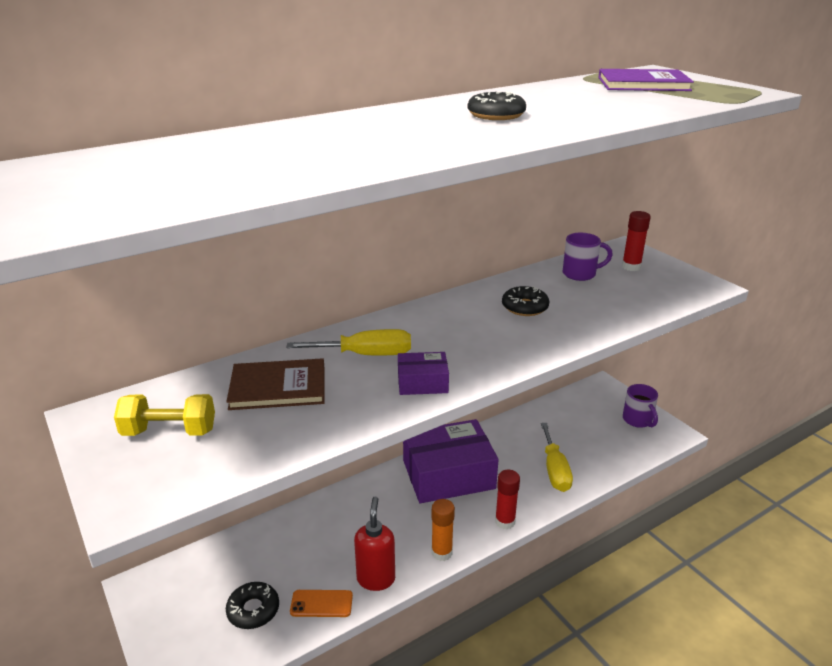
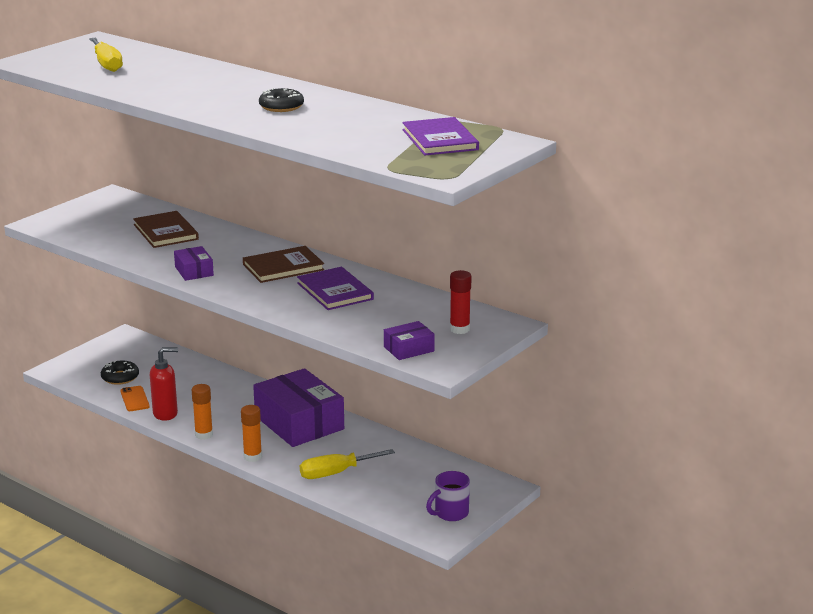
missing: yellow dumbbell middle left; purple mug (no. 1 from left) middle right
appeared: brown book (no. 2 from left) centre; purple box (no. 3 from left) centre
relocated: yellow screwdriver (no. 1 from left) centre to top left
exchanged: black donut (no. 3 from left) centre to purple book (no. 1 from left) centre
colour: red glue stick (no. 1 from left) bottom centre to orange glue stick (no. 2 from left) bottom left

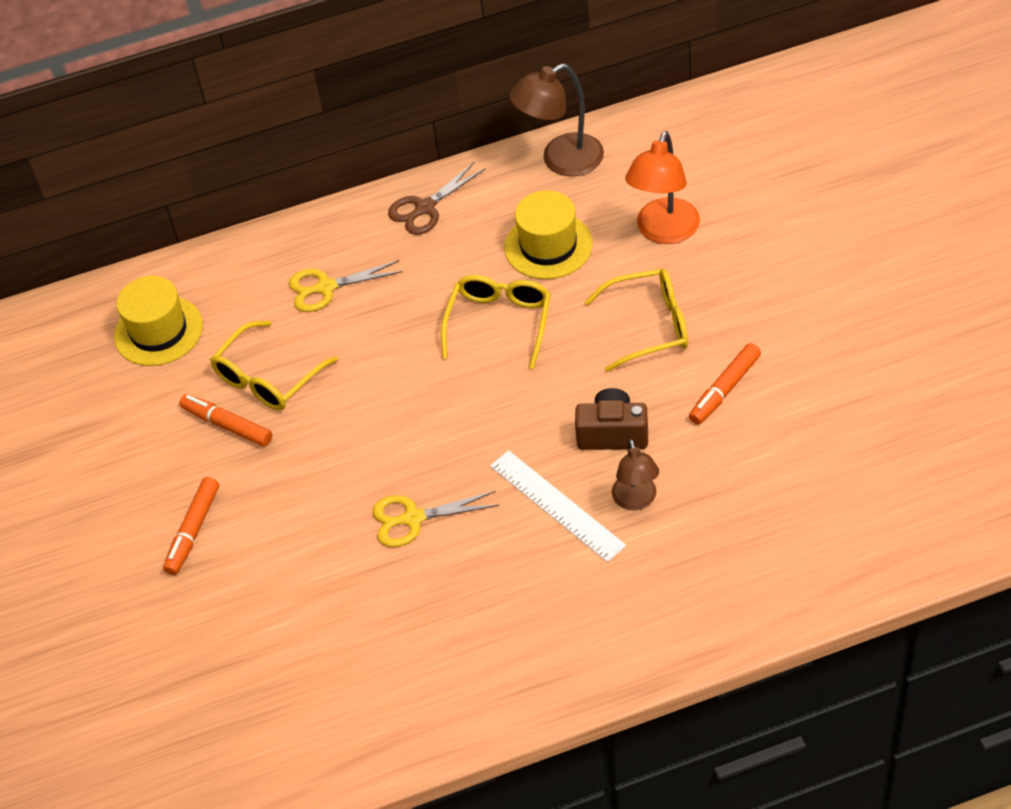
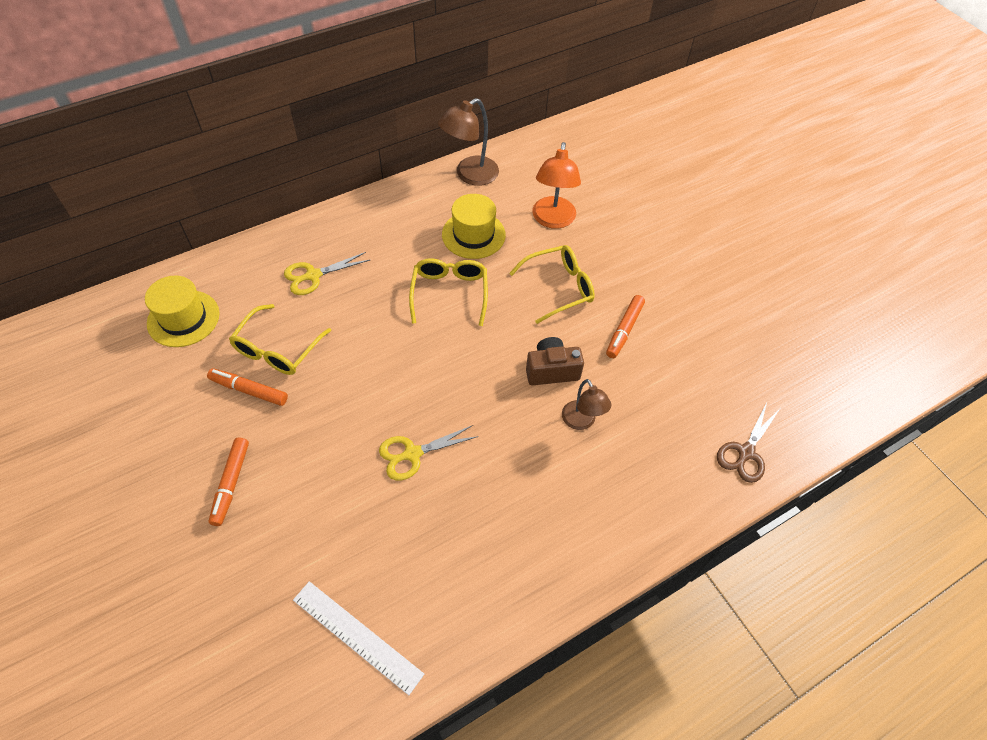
relocated: brown scissors top centre to middle right; white ruler centre to bottom centre

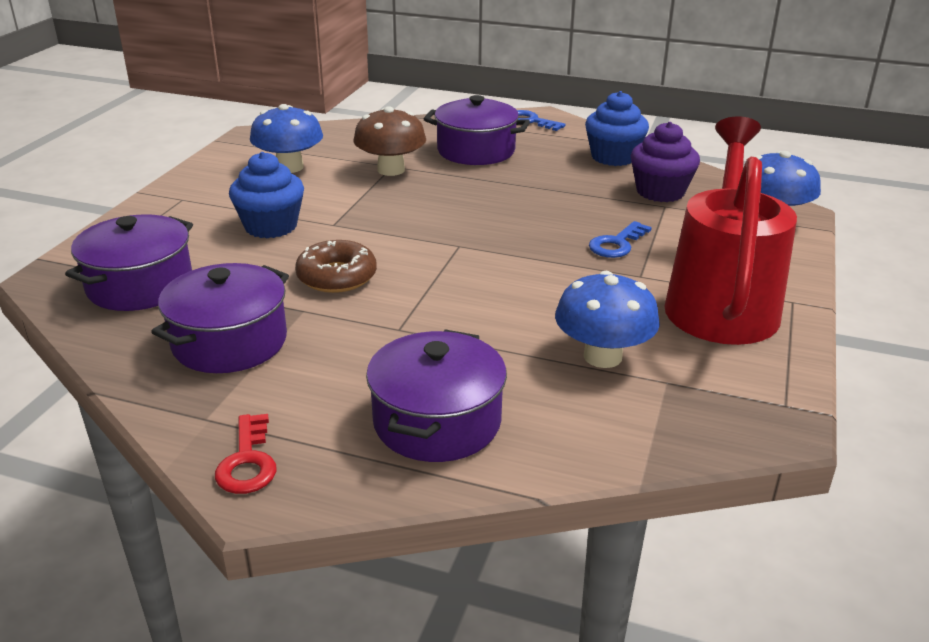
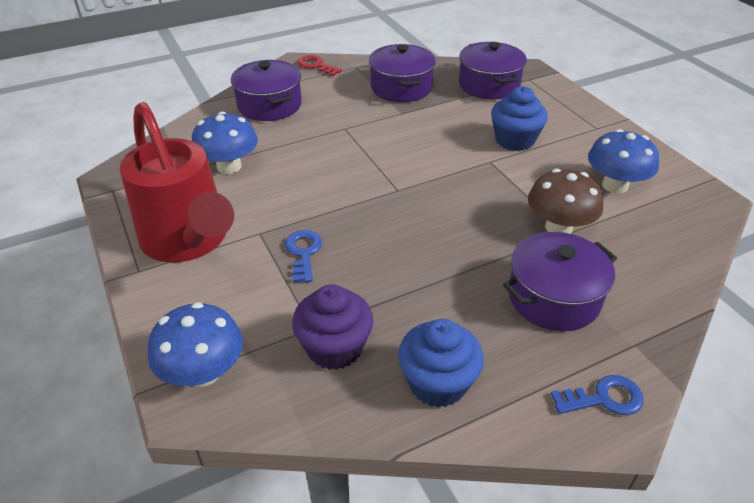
missing: brown donut centre

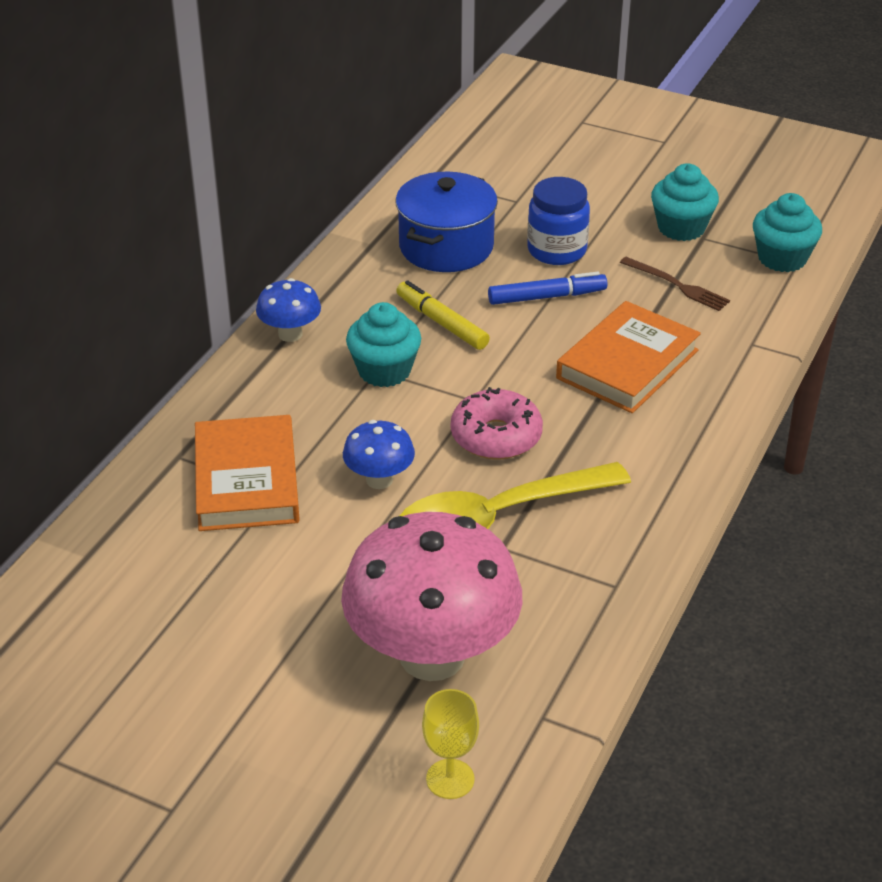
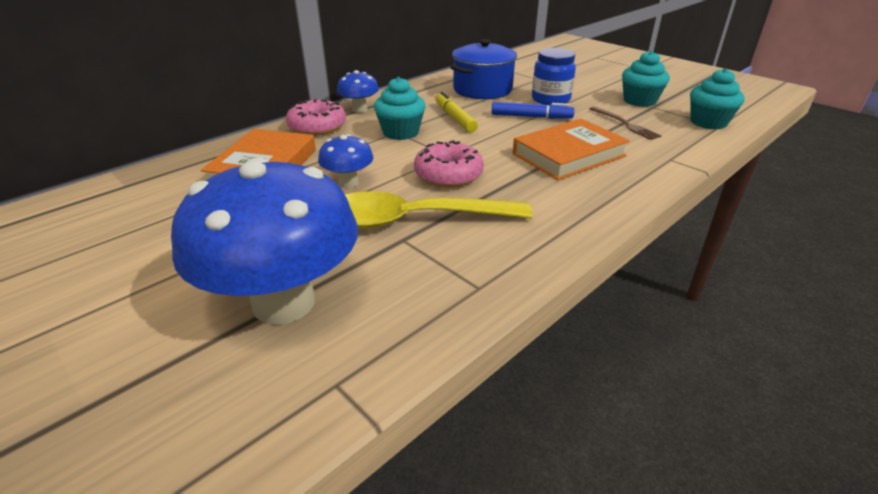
missing: yellow goblet bottom centre
appeared: pink donut (no. 1 from left) top centre
colour: pink mushroom bottom centre to blue mushroom (no. 1 from left) middle left

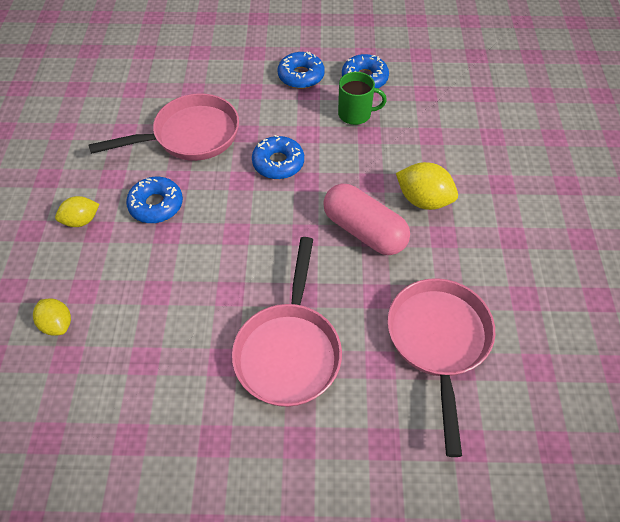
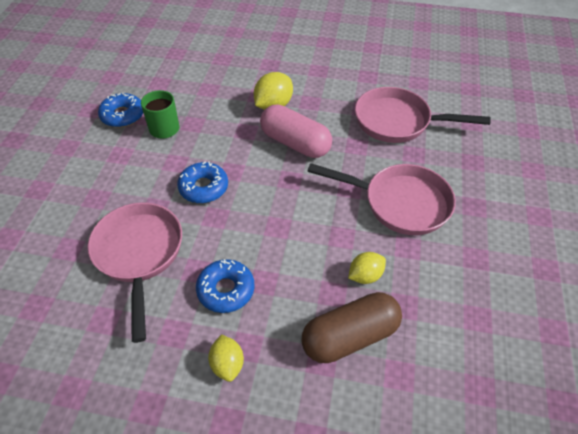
missing: blue donut (no. 3 from left) top centre
appeared: brown capsule bottom centre
relocated: yellow lemon (no. 1 from left in the first image) middle left to yellow lemon (no. 3 from left) centre
spun: pink capsule centre = top centre 75 degrees clockwise

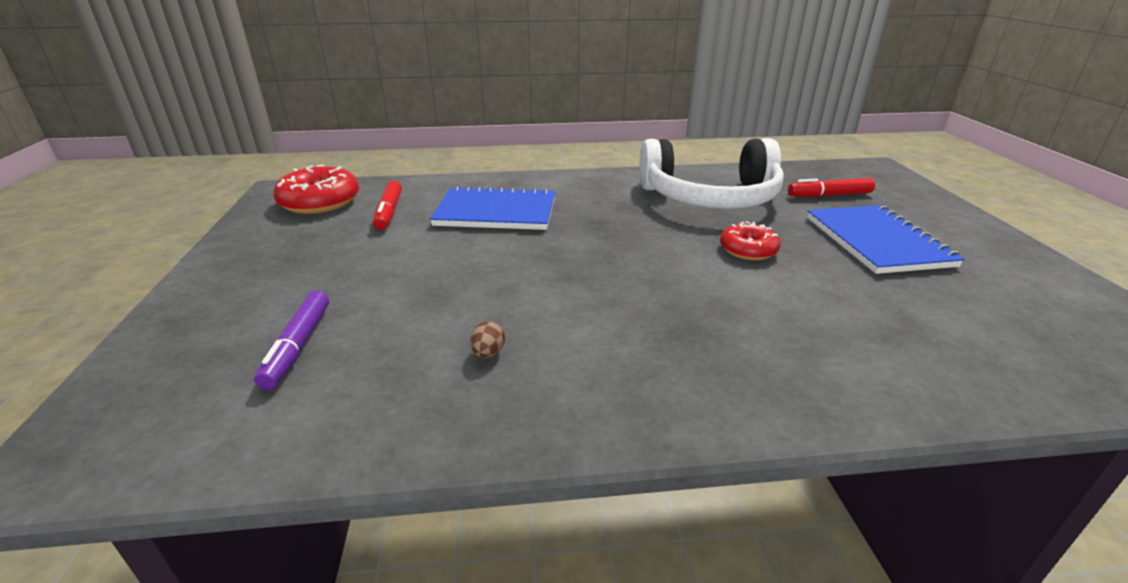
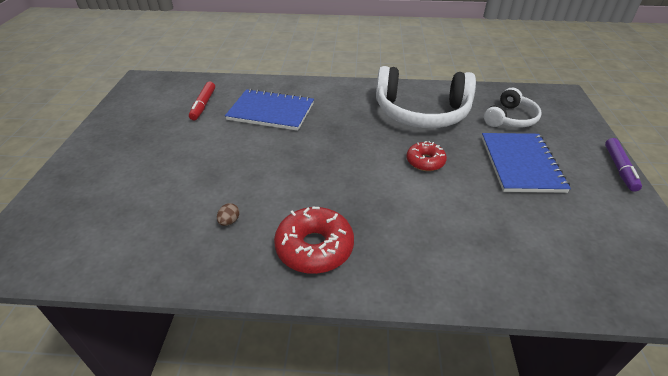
relocated: purple marker middle left to middle right; red donut (no. 1 from left) top left to centre
exchanged: red marker (no. 2 from left) top right to white headphones (no. 2 from left) top right

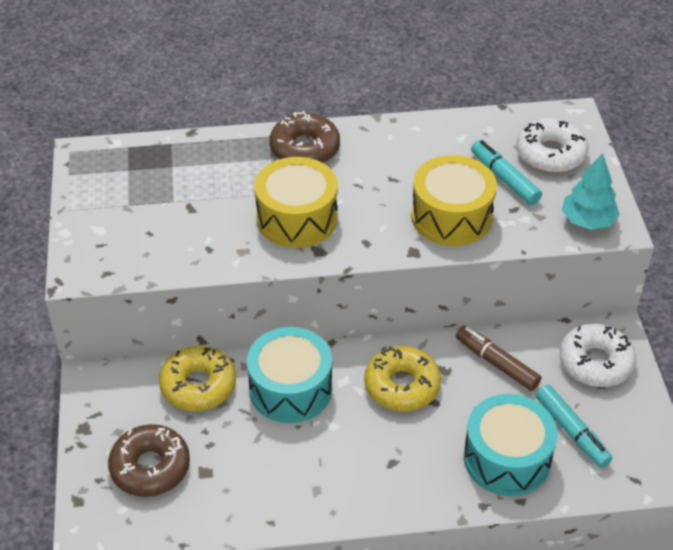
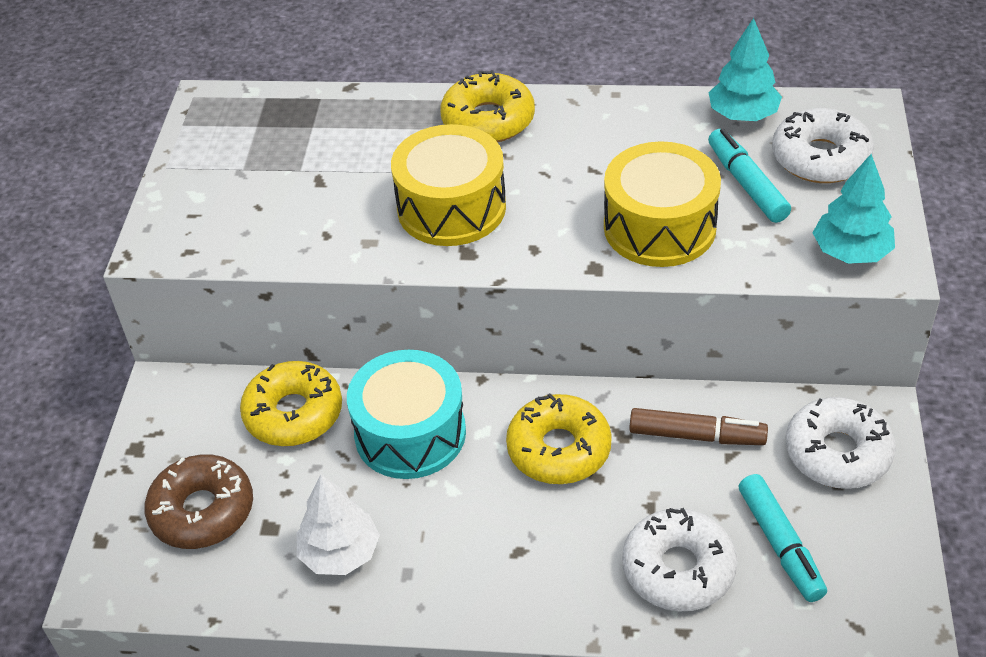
appeared: white tree bottom centre; turquoise tree (no. 1 from left) top right
exchanged: turquoise drum (no. 2 from left) bottom right to white donut (no. 1 from left) bottom right
colour: brown donut (no. 2 from left) top centre to yellow donut (no. 2 from left) top centre
spun: brown marker middle right = middle right 135 degrees clockwise

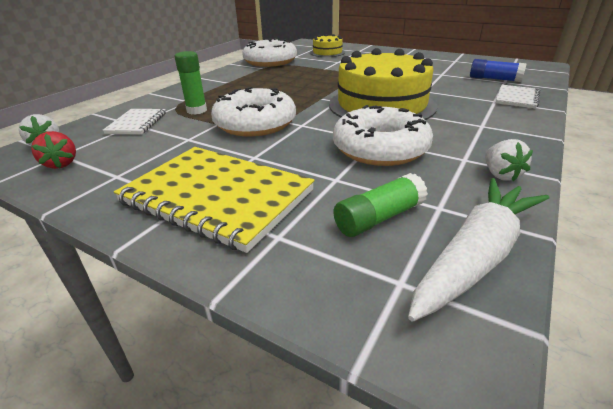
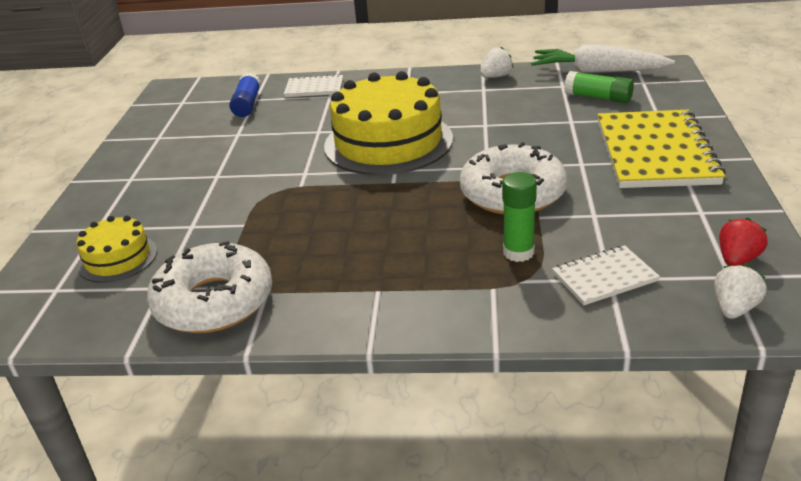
missing: white donut (no. 3 from left) top centre

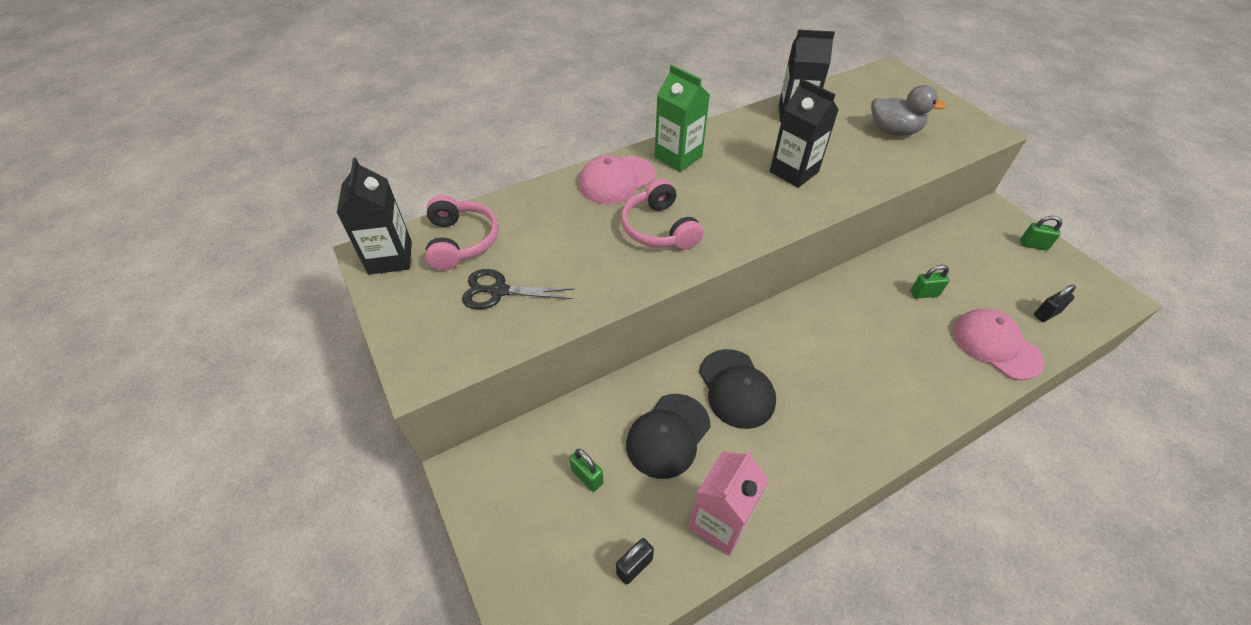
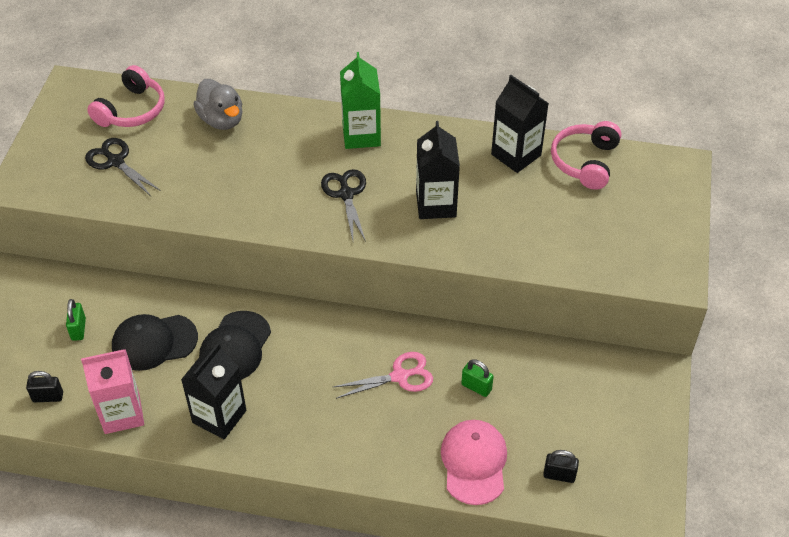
missing: pink cap (no. 1 from left) top centre; green padlock (no. 3 from left) middle right
appeared: black scissors (no. 2 from left) centre; pink scissors bottom centre
relocated: black carton (no. 1 from left) middle left to bottom left; pink headphones (no. 2 from left) centre to top right; grey duck top right to top left

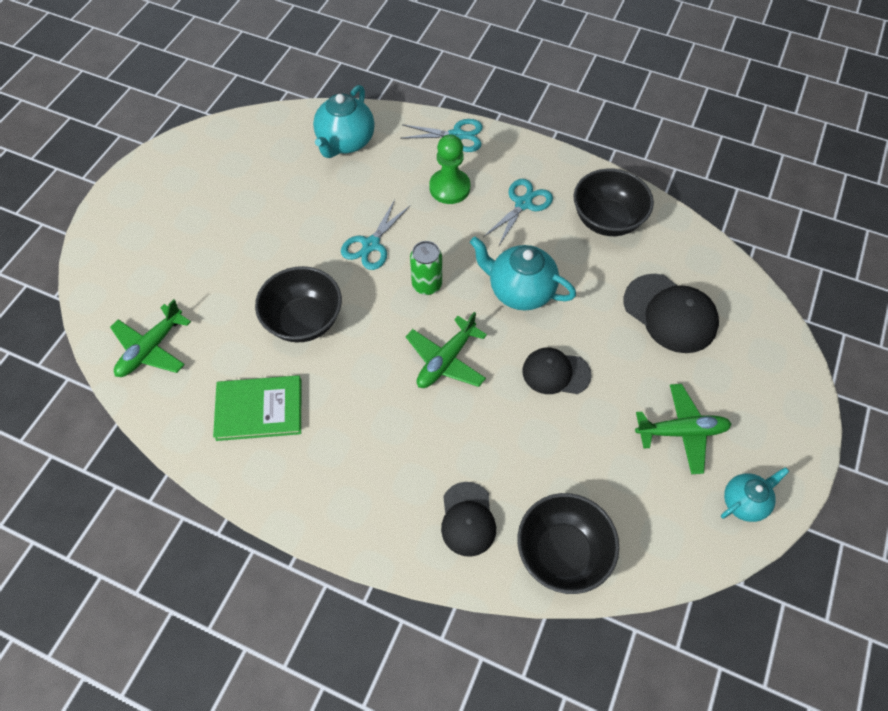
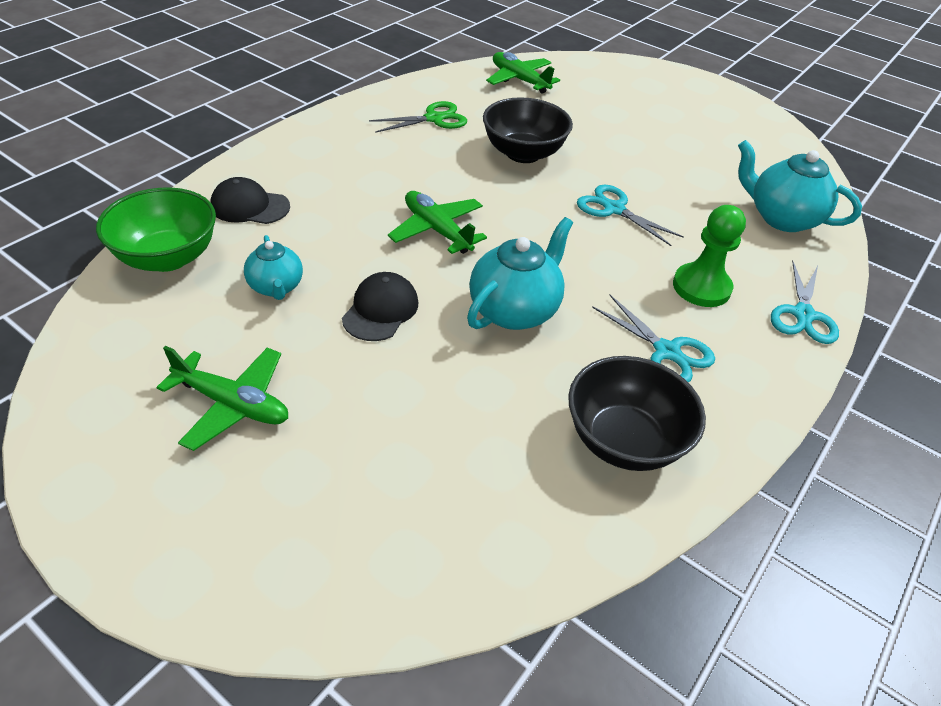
missing: green can centre; black cap (no. 3 from left) middle right
relocated: turquoise teapot (no. 3 from left in the first image) bottom right to turquoise teapot (no. 1 from left) middle left
exchanged: green book middle left to green scissors top centre
colour: black bowl (no. 2 from left) bottom centre to green bowl top left
spun: green plane (no. 3 from left in the first image) middle right = middle left 75 degrees counterclockwise

